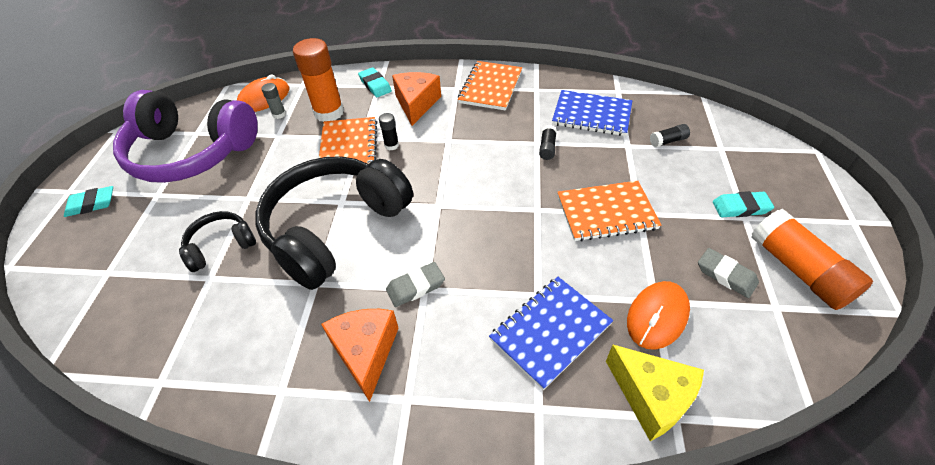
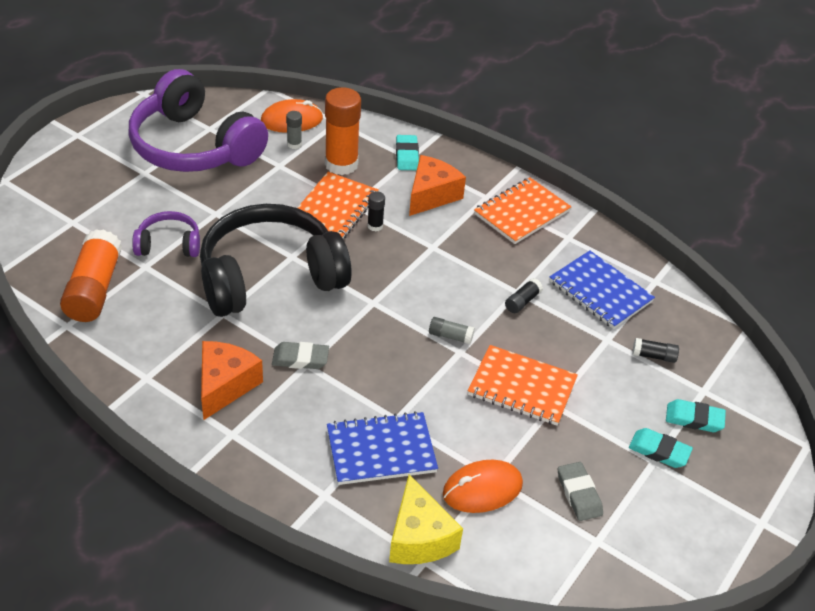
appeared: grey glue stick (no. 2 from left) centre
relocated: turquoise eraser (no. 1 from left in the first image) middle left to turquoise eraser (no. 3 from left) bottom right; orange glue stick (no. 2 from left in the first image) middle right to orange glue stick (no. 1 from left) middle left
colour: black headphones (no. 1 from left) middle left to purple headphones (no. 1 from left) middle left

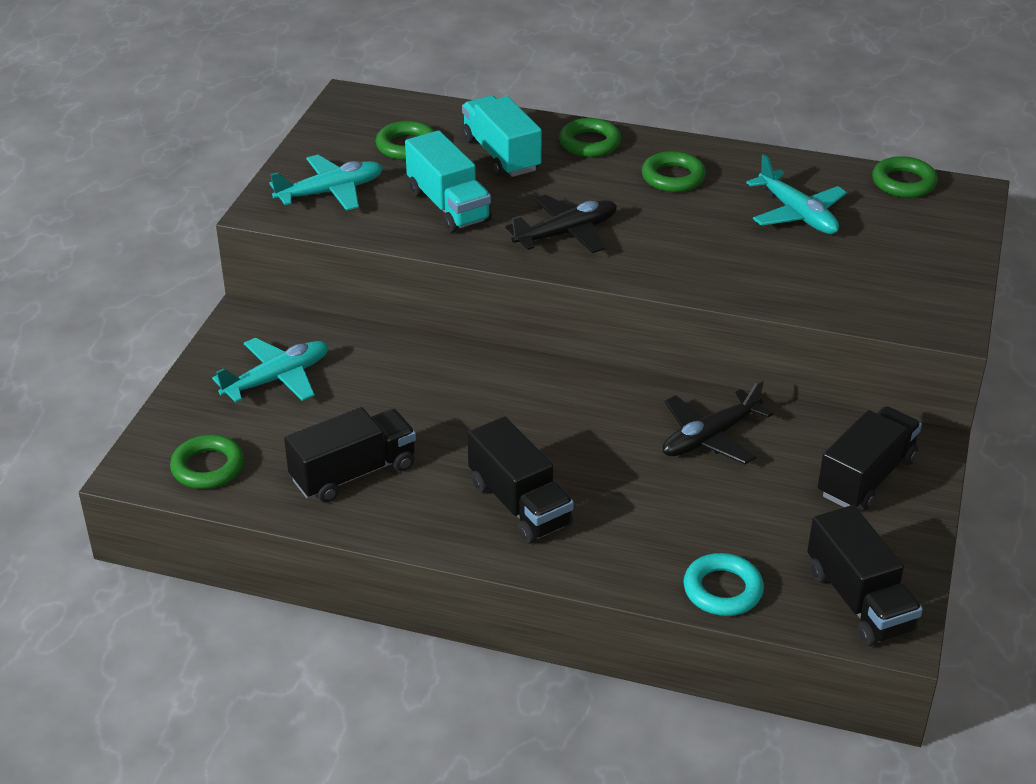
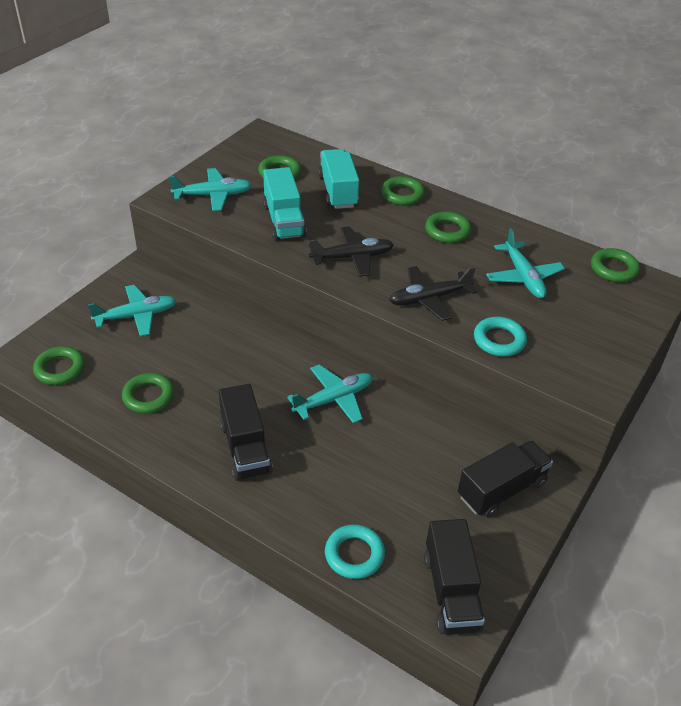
appeared: turquoise plane (no. 3 from left) centre; turquoise ring (no. 2 from left) middle right
relocated: black plane (no. 2 from left) middle right to centre
exchanged: black truck (no. 1 from left) centre to green ring (no. 2 from left) middle left

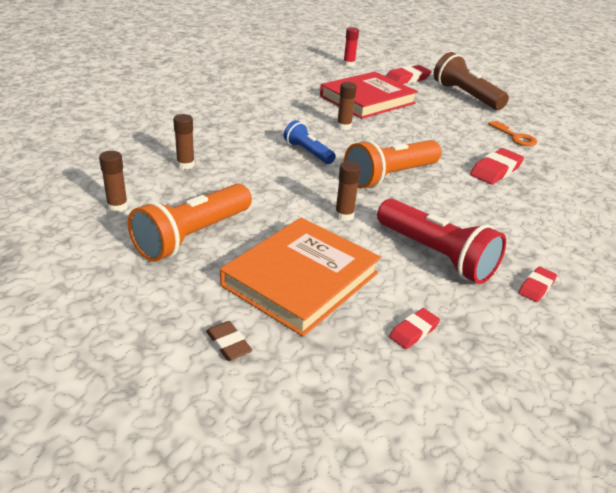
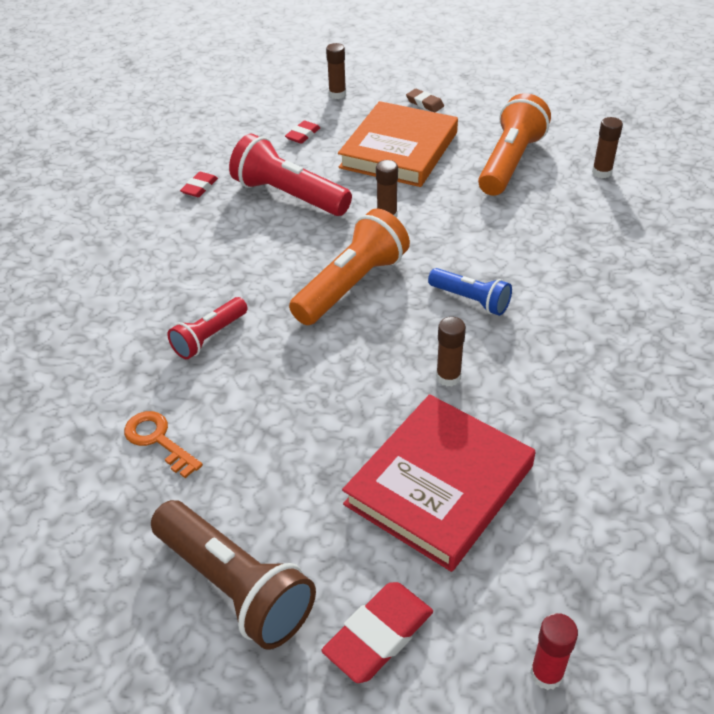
relocated: brown glue stick (no. 2 from left in the first image) top left to brown glue stick (no. 1 from left) top centre
exchanged: red eraser (no. 3 from left) middle right to red flashlight (no. 1 from left) middle left

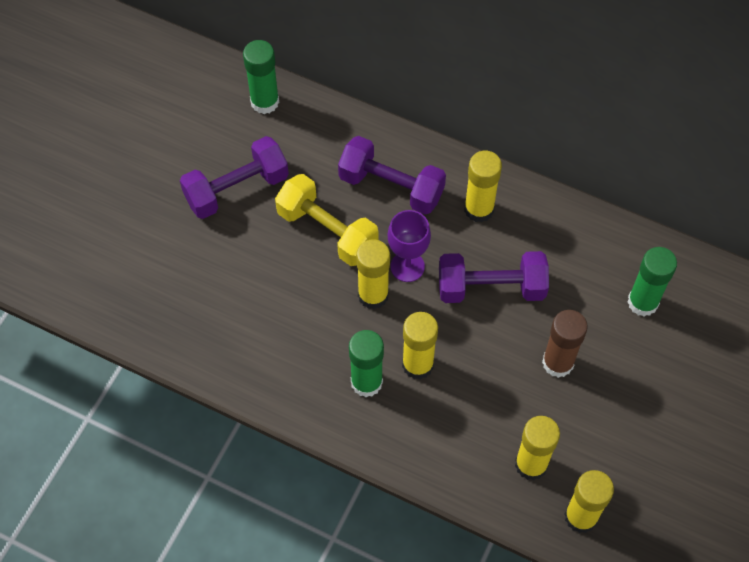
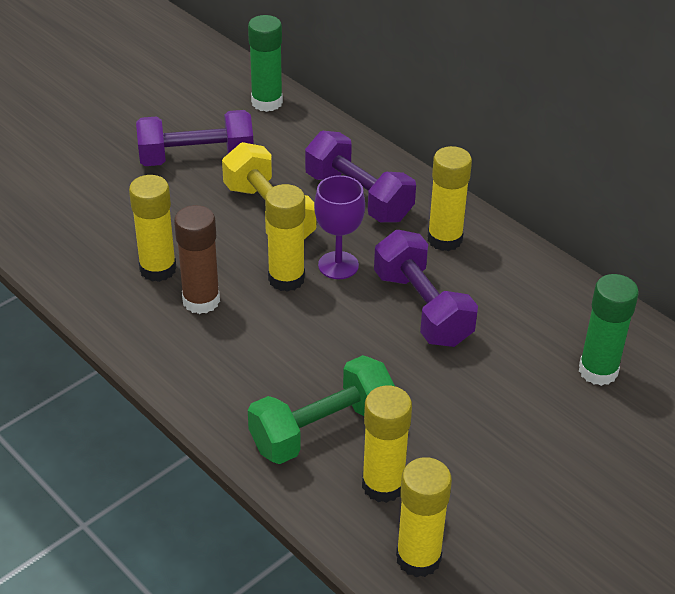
missing: green glue stick (no. 2 from left) centre
appeared: green dumbbell bottom centre
relocated: yellow glue stick (no. 2 from left in the first image) centre to yellow glue stick (no. 1 from left) middle left; brown glue stick middle right to middle left
spun: purple dumbbell (no. 3 from left) centre = centre 45 degrees clockwise

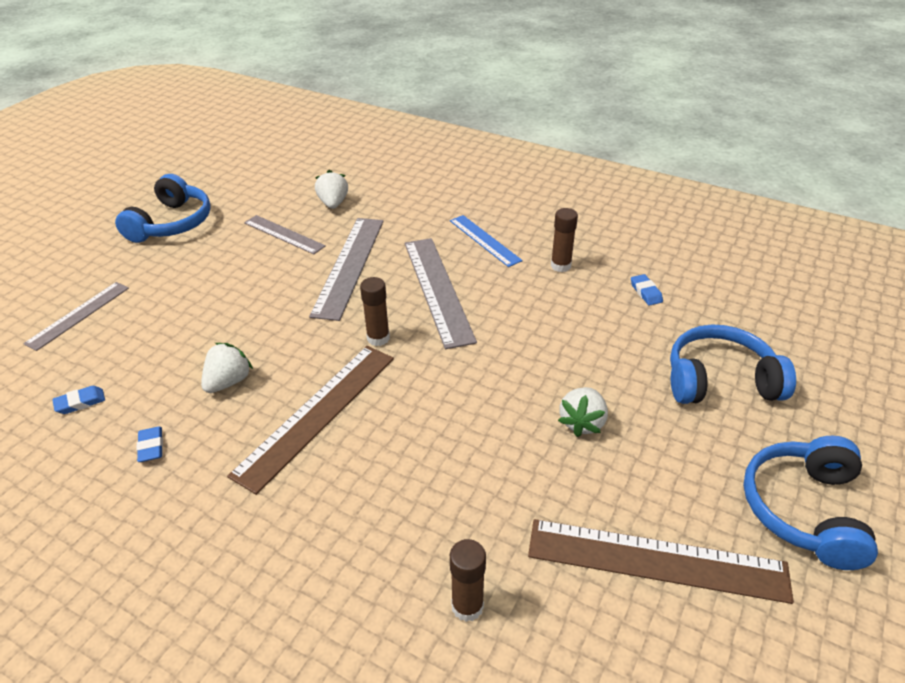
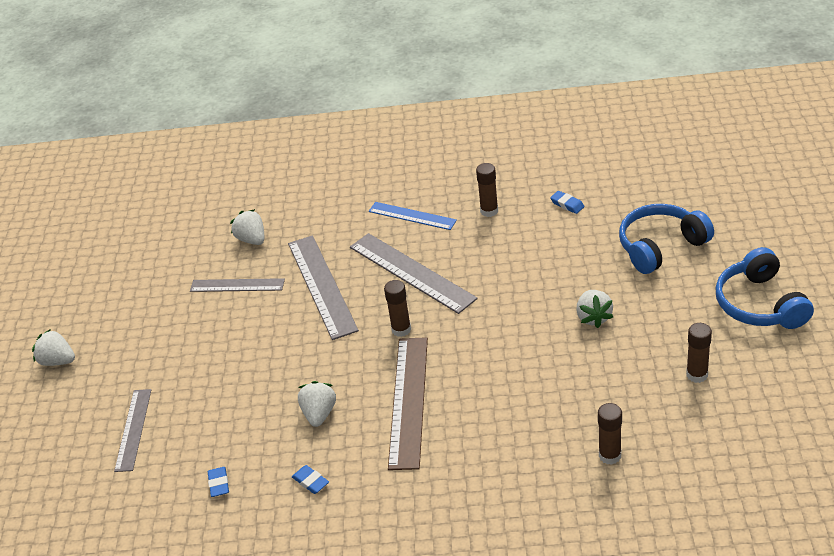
missing: blue headphones (no. 1 from left) top left
appeared: white strawberry (no. 1 from left) middle left
exchanged: brown ruler (no. 2 from left) bottom right to brown glue stick (no. 4 from left) middle right
spun: blue eraser (no. 1 from left) middle left = bottom left 45 degrees counterclockwise

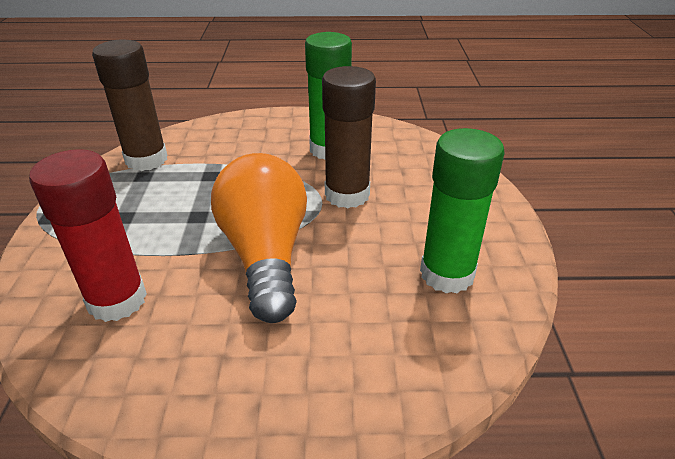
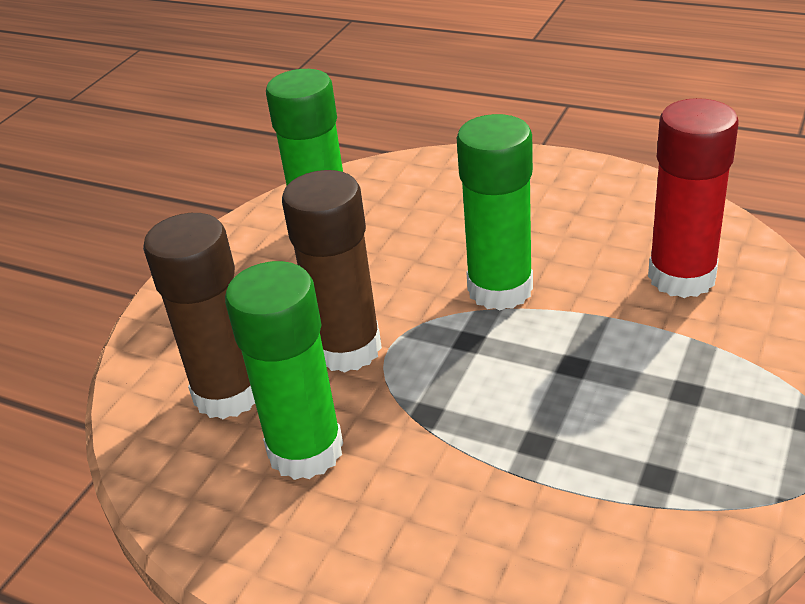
relocated: brown glue stick (no. 1 from left) top left to middle left
exchanged: orange light bulb centre to green glue stick (no. 3 from left) centre

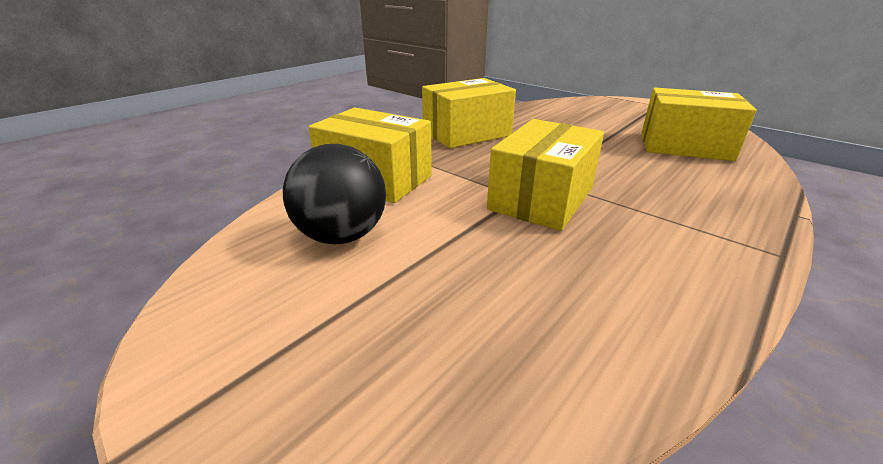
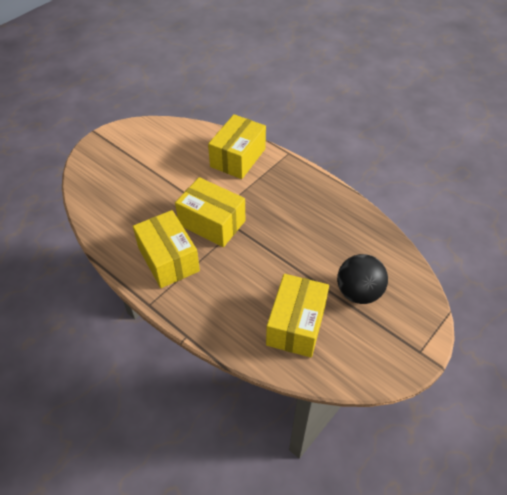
relocated: black ball centre to middle right; yellow box (no. 2 from left in the first image) top centre to yellow box (no. 1 from left) middle left

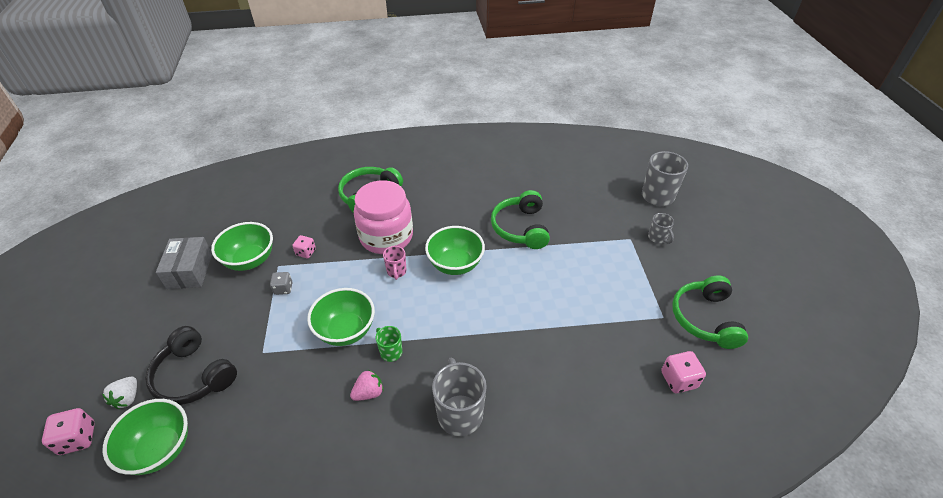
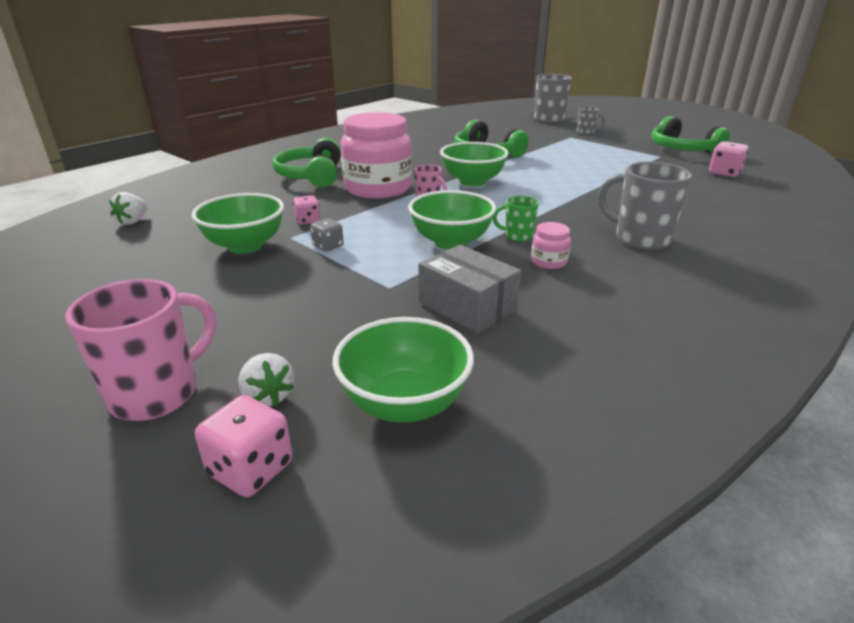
missing: black headphones bottom left
appeared: pink mug (no. 1 from left) middle left; white strawberry (no. 1 from left) middle left
relocated: grey box middle left to centre
exchanged: pink strawberry bottom centre to pink jar (no. 2 from left) centre

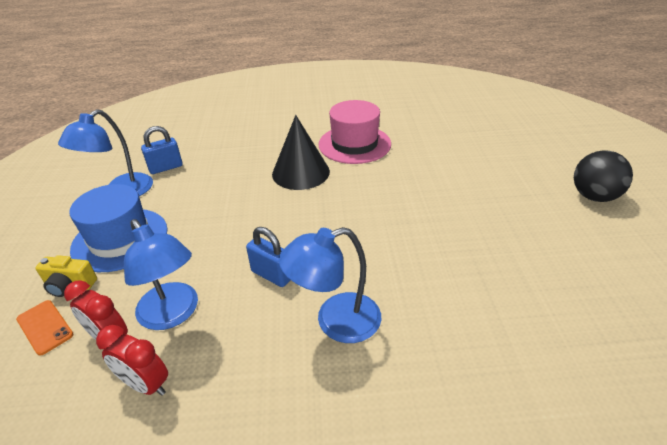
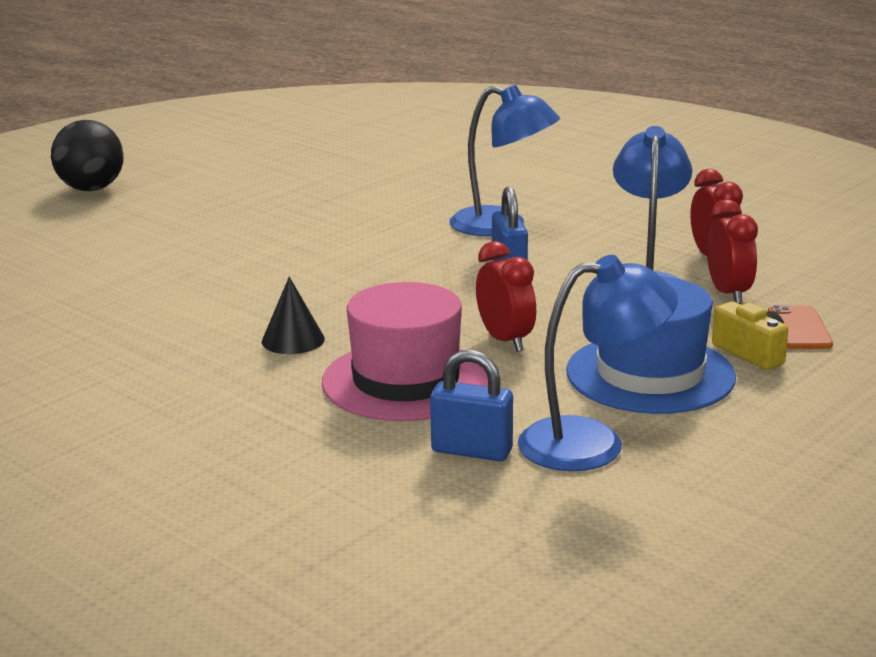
appeared: red clock (no. 1 from left) centre
relocated: pink hat top centre to centre
size: black cone centre = centre x0.54

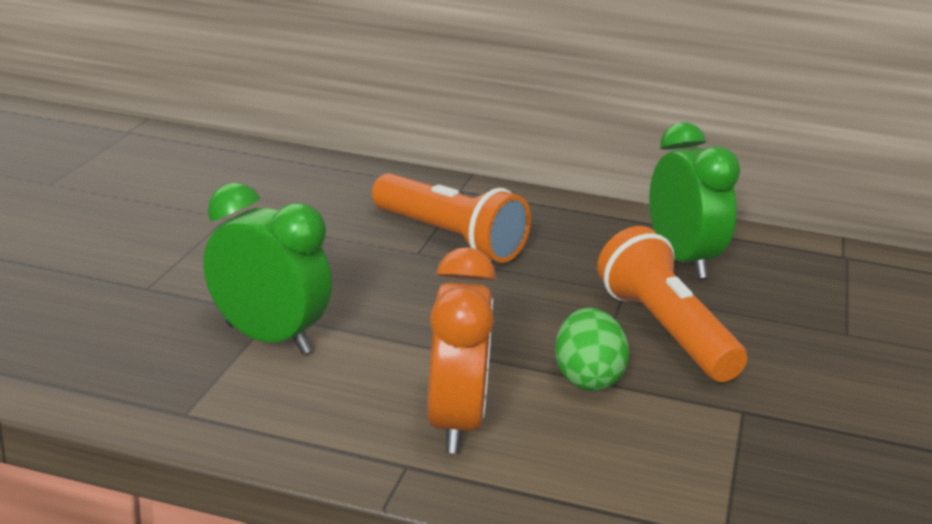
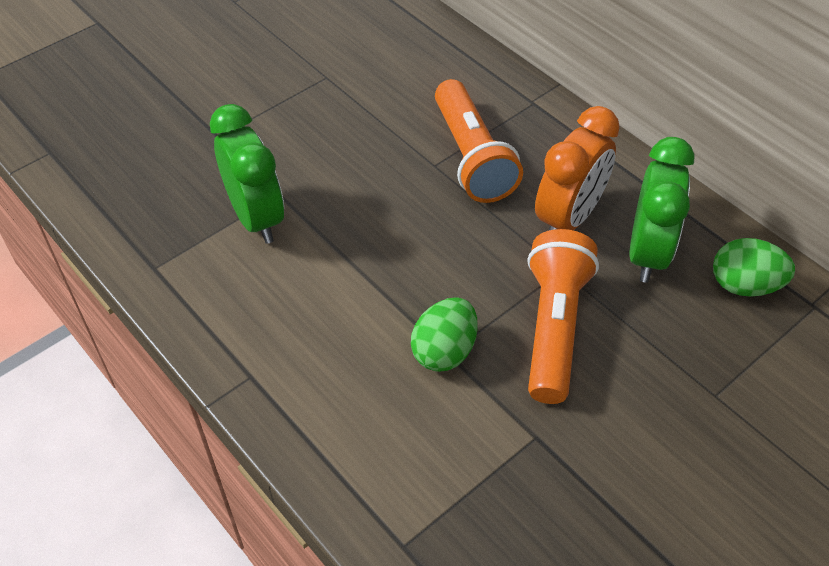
appeared: green egg (no. 2 from left) middle right
relocated: orange clock bottom centre to top right

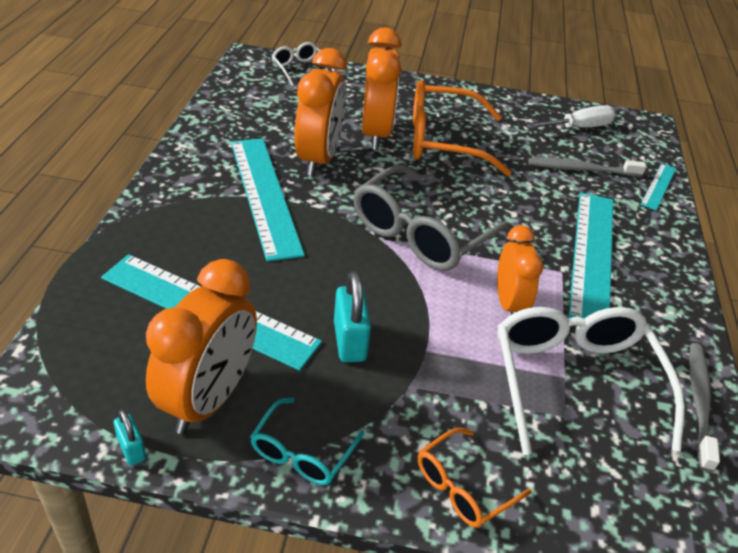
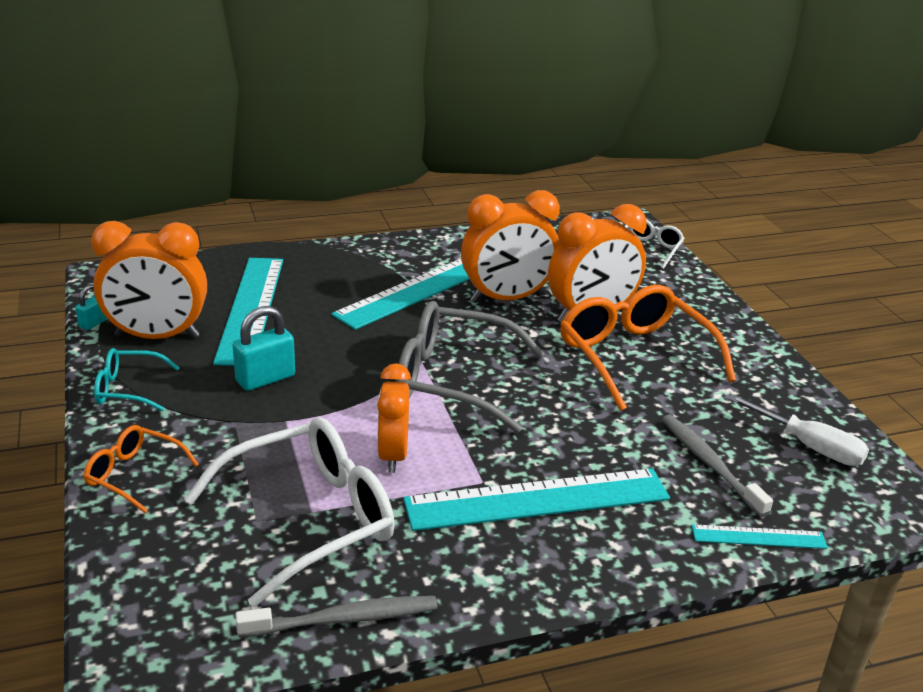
spun: orange clock (no. 4 from left in the first image) middle right = centre 120 degrees clockwise

